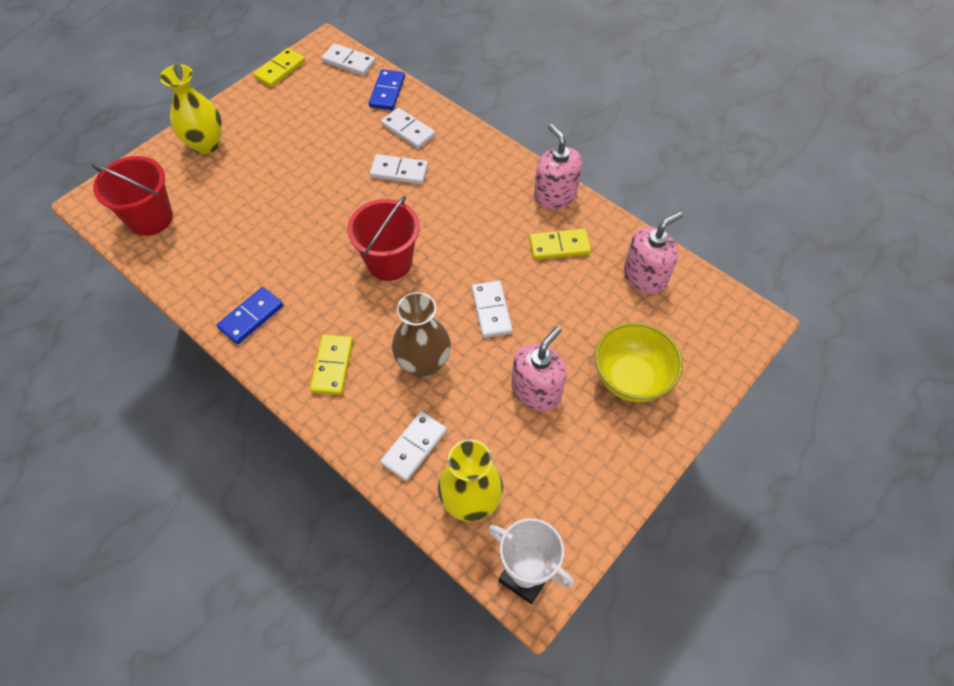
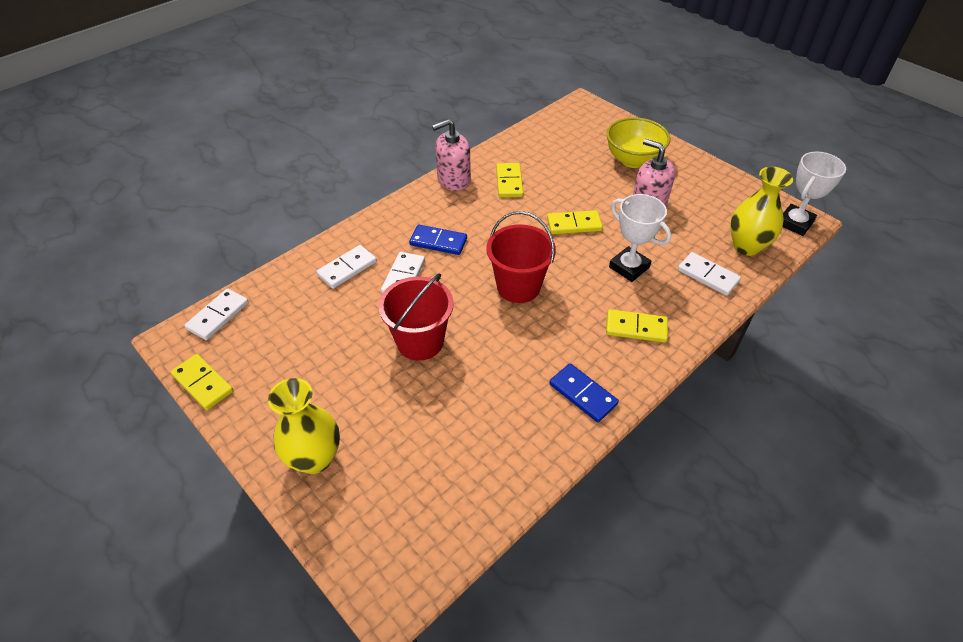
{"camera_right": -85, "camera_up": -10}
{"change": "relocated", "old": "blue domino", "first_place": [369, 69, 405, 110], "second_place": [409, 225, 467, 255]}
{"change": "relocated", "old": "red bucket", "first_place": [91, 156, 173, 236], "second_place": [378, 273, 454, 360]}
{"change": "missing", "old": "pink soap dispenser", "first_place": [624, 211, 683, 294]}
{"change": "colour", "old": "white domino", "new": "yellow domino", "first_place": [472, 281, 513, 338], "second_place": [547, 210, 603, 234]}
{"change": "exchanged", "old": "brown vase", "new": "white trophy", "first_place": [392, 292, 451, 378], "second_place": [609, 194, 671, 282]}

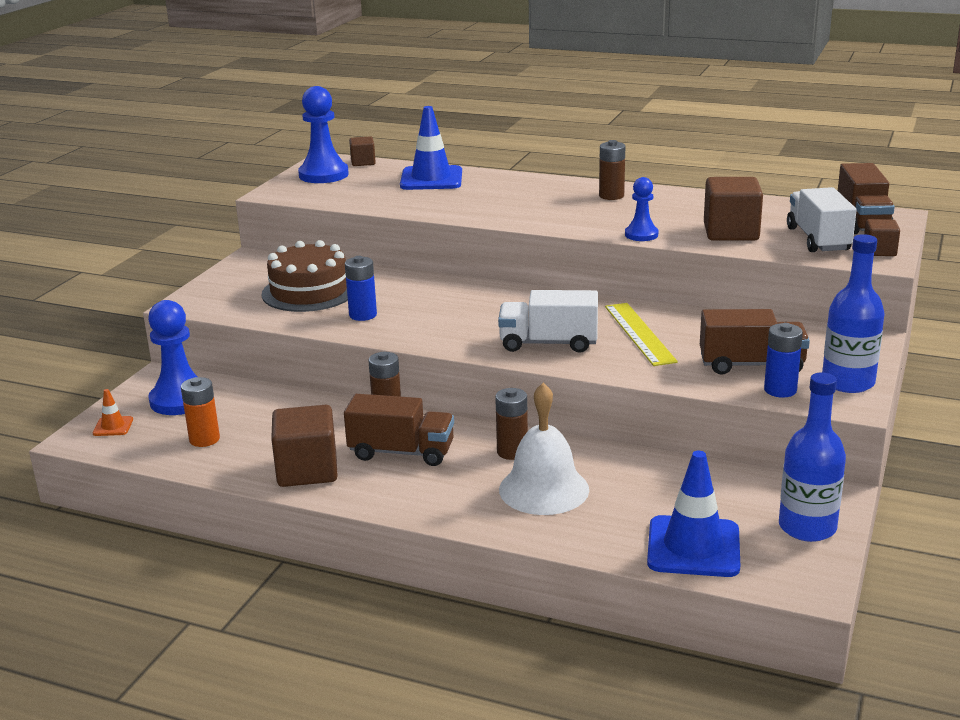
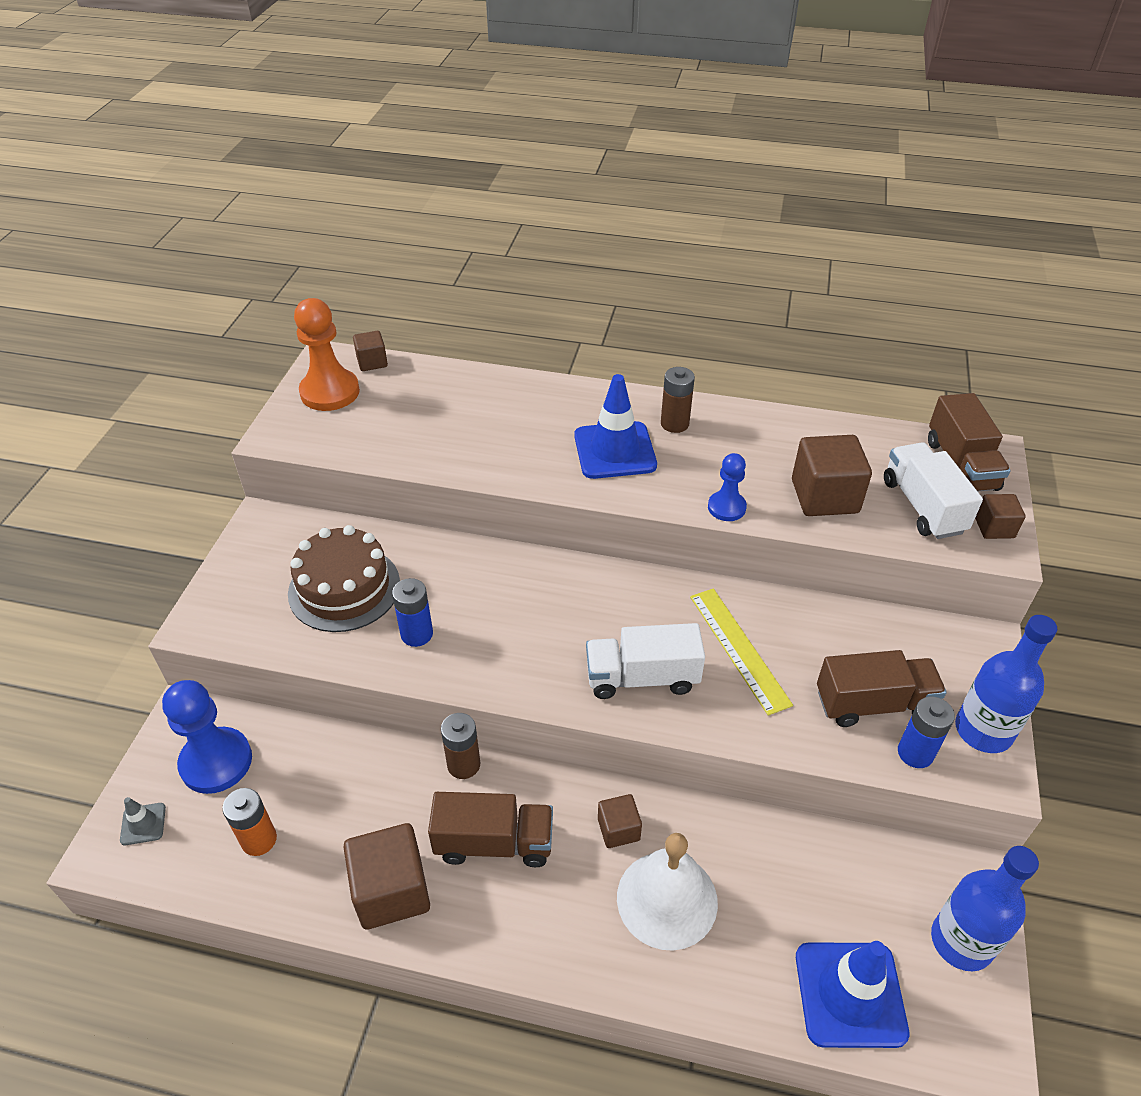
{"camera_right": -10, "camera_up": 20}
{"change": "colour", "old": "blue pawn", "new": "orange pawn", "first_place": [298, 86, 349, 183], "second_place": [294, 298, 360, 411]}
{"change": "relocated", "old": "blue traffic cone", "first_place": [400, 106, 462, 190], "second_place": [574, 374, 657, 479]}
{"change": "exchanged", "old": "brown battery", "new": "brown cube", "first_place": [495, 388, 528, 460], "second_place": [598, 794, 642, 848]}
{"change": "colour", "old": "orange traffic cone", "new": "grey traffic cone", "first_place": [93, 389, 133, 436], "second_place": [120, 797, 166, 845]}

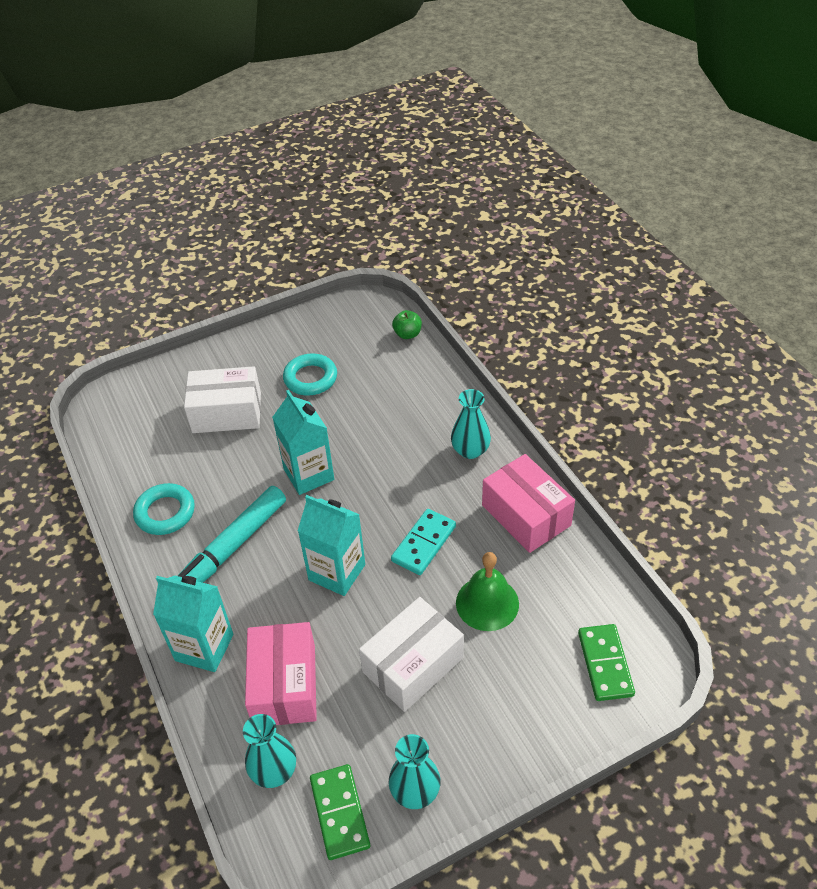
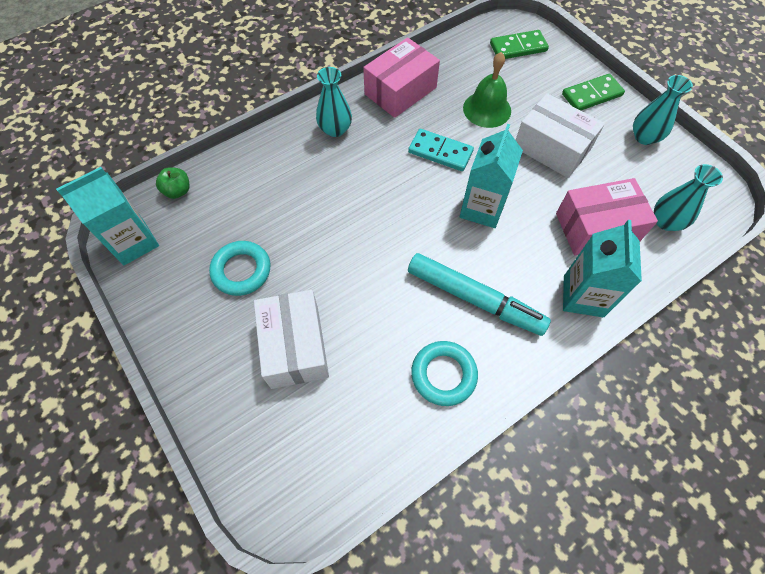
{"camera_right": -100, "camera_up": 15}
{"change": "relocated", "old": "turquoise carton", "first_place": [272, 390, 334, 495], "second_place": [56, 167, 159, 265]}
{"change": "relocated", "old": "green domino", "first_place": [310, 764, 370, 860], "second_place": [562, 74, 625, 110]}

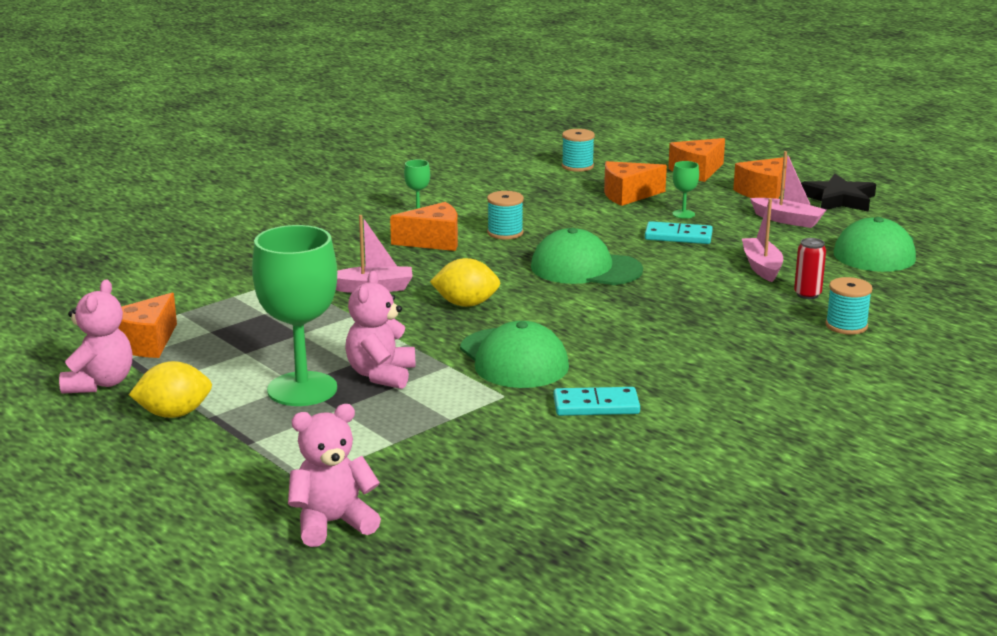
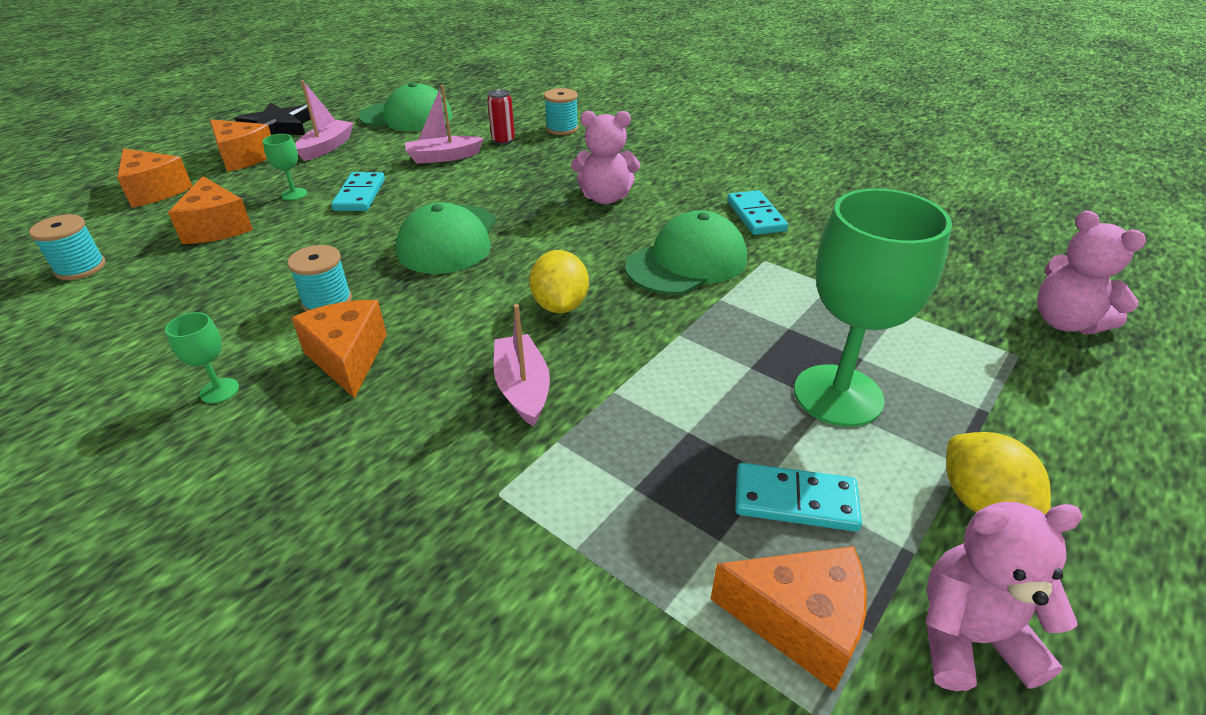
{"camera_right": -100, "camera_up": 15}
{"change": "relocated", "old": "pink teddy bear", "first_place": [345, 271, 415, 389], "second_place": [571, 111, 640, 204]}
{"change": "appeared", "new": "turquoise domino", "second_place": [735, 463, 862, 532]}

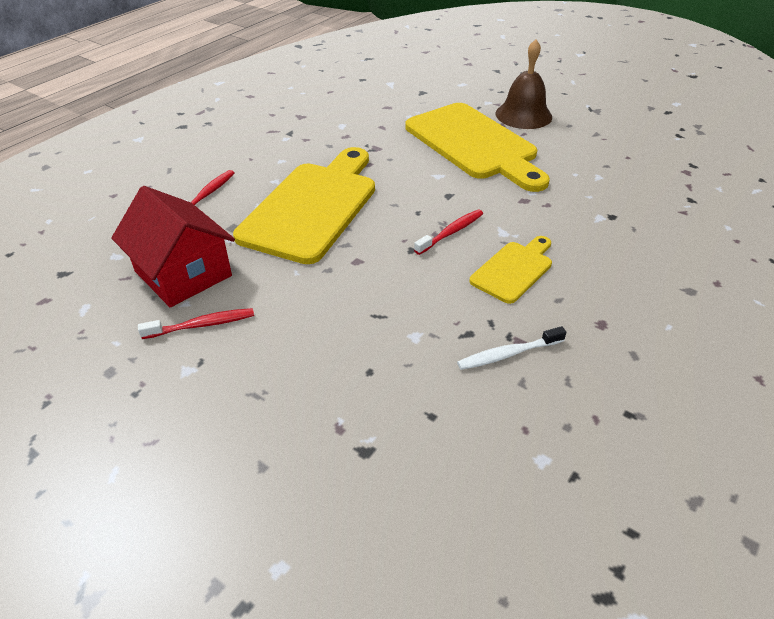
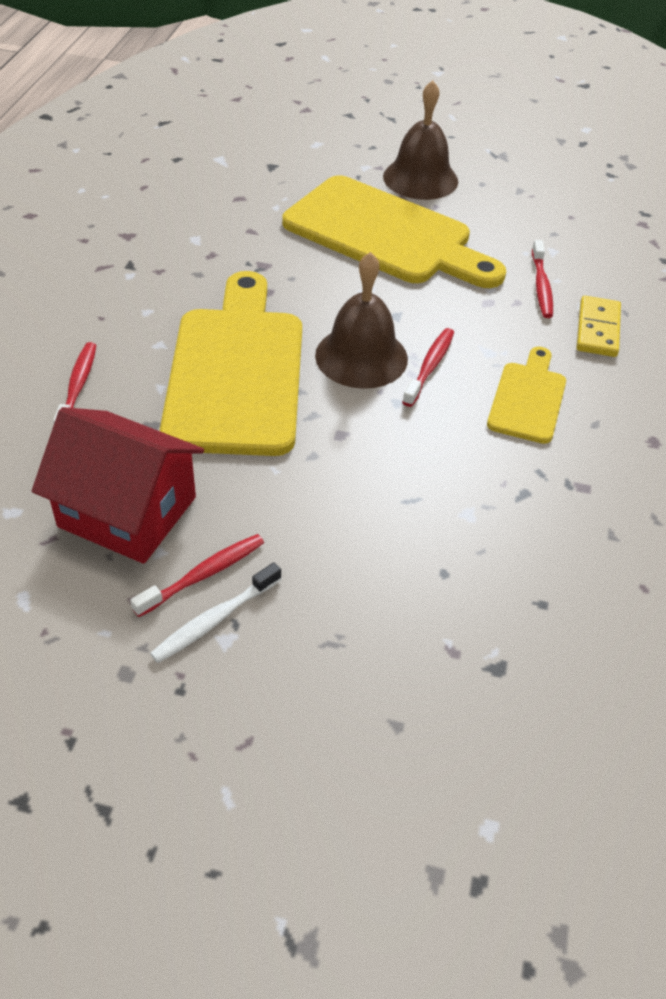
{"camera_right": -25, "camera_up": 5}
{"change": "relocated", "old": "white toothbrush", "first_place": [457, 326, 567, 370], "second_place": [150, 563, 281, 663]}
{"change": "appeared", "new": "red toothbrush", "second_place": [532, 240, 553, 318]}
{"change": "appeared", "new": "brown bell", "second_place": [315, 252, 408, 389]}
{"change": "appeared", "new": "yellow domino", "second_place": [576, 296, 621, 357]}

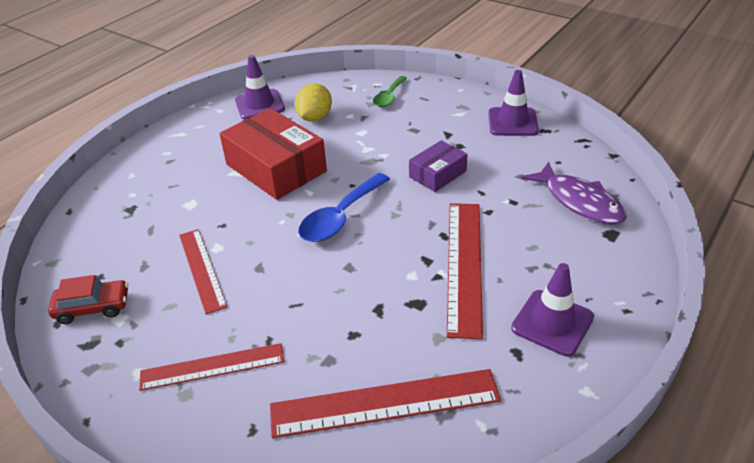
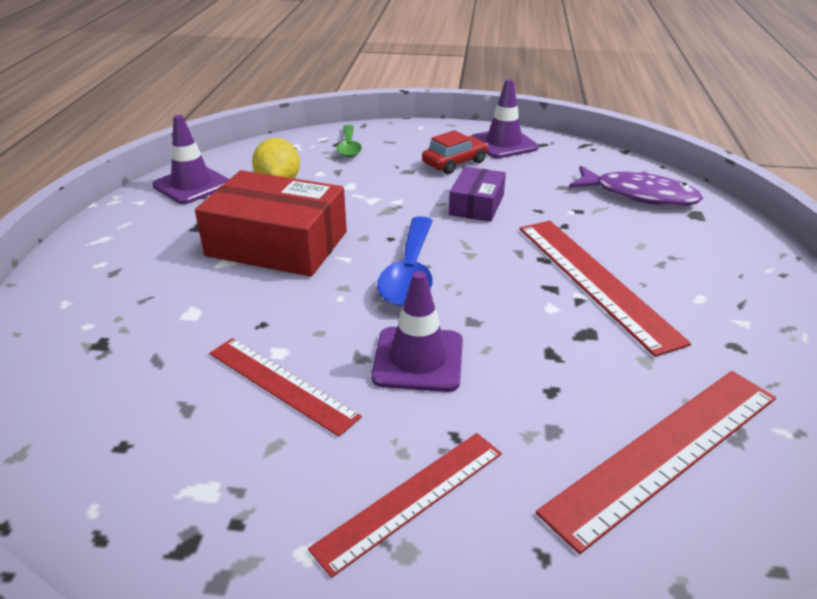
{"camera_right": -30, "camera_up": -5}
{"change": "relocated", "old": "purple traffic cone", "first_place": [511, 263, 594, 356], "second_place": [371, 271, 463, 392]}
{"change": "relocated", "old": "red car", "first_place": [48, 275, 128, 324], "second_place": [422, 130, 488, 174]}

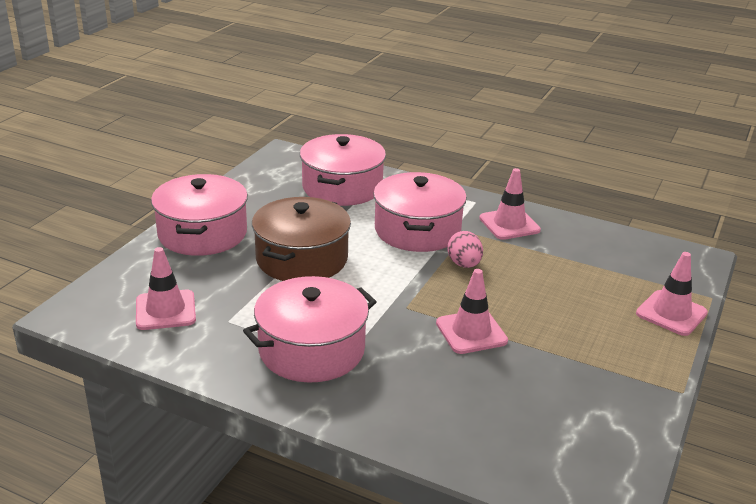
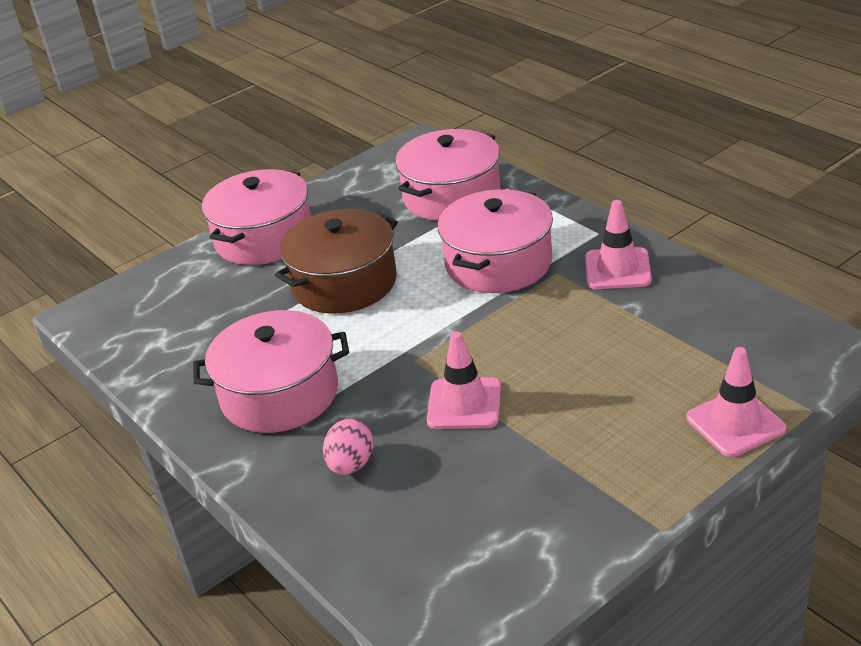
{"camera_right": 30, "camera_up": 5}
{"change": "relocated", "old": "pink egg", "first_place": [447, 231, 483, 268], "second_place": [323, 419, 373, 475]}
{"change": "missing", "old": "pink traffic cone", "first_place": [136, 247, 196, 330]}

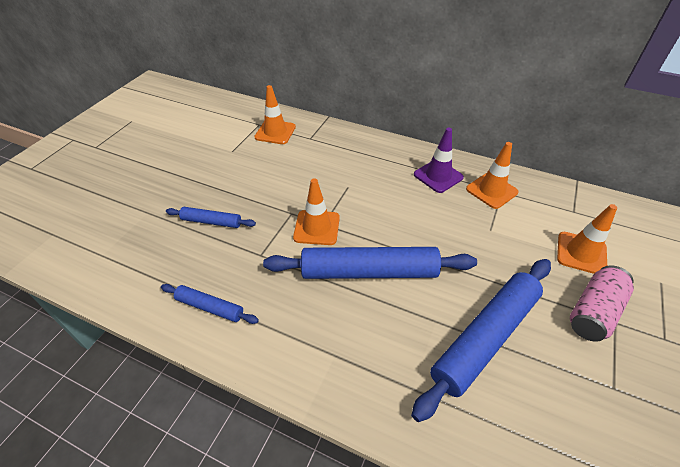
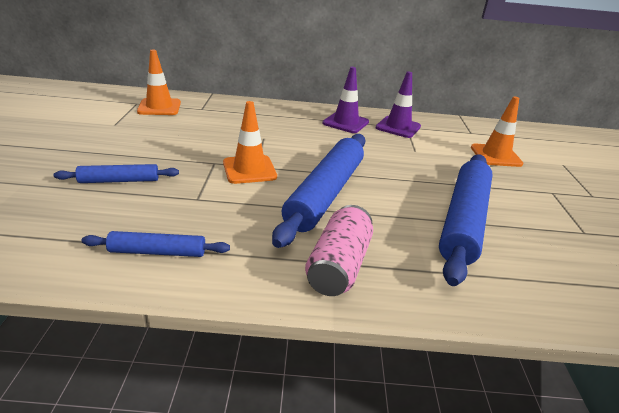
{"camera_right": -25, "camera_up": -15}
{"change": "colour", "old": "orange traffic cone", "new": "purple traffic cone", "first_place": [466, 142, 519, 209], "second_place": [376, 72, 421, 138]}
{"change": "spun", "old": "blue rolling pin", "first_place": [263, 247, 477, 279], "second_place": [272, 134, 366, 248], "degrees": -45}
{"change": "relocated", "old": "pink can", "first_place": [570, 265, 634, 342], "second_place": [305, 205, 373, 296]}

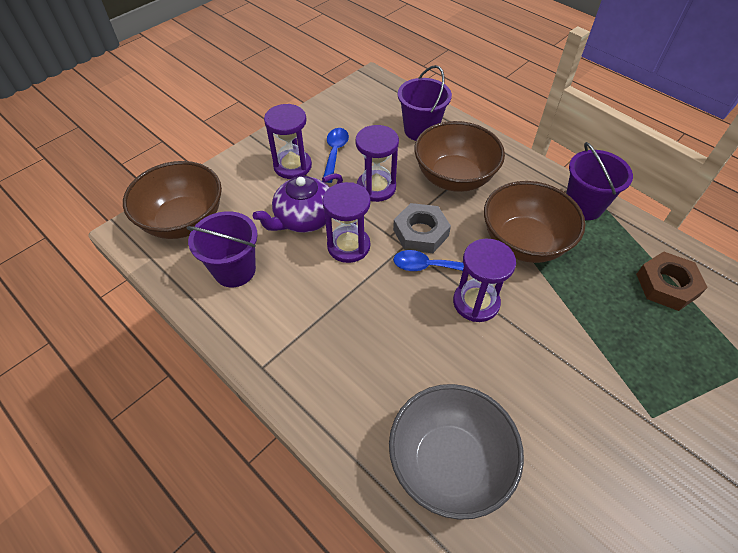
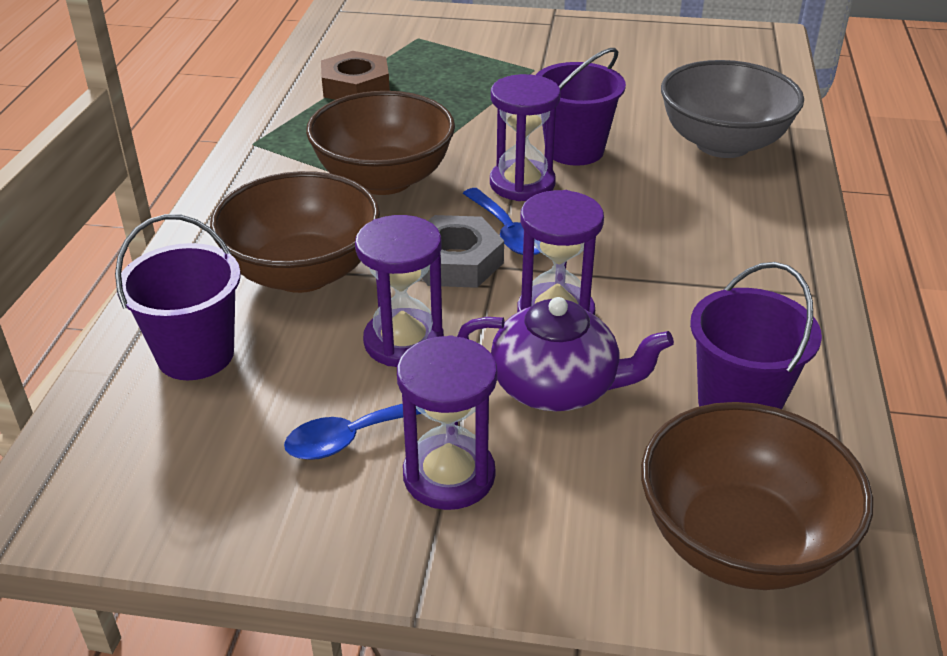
{"camera_right": -125, "camera_up": -15}
{"change": "relocated", "old": "purple bucket", "first_place": [566, 142, 633, 220], "second_place": [536, 48, 626, 166]}

